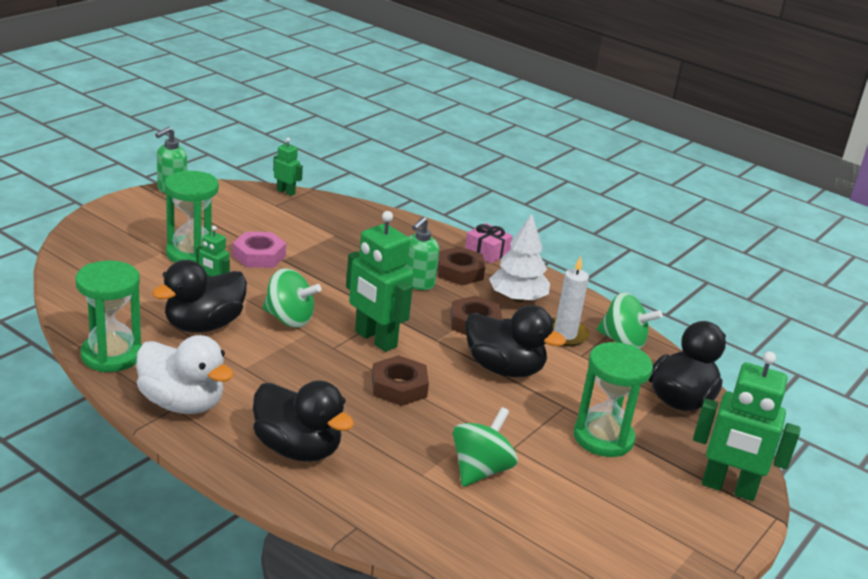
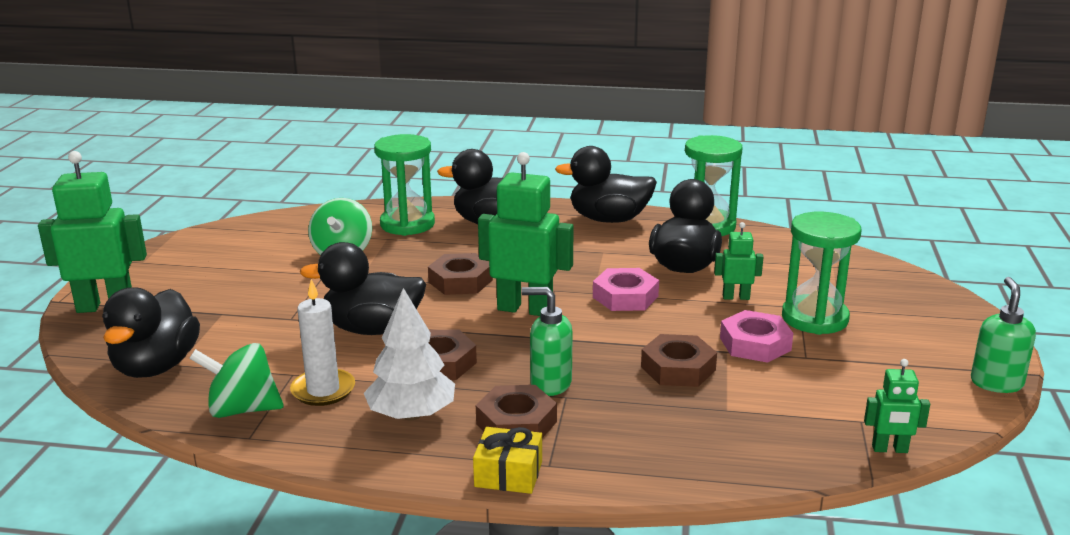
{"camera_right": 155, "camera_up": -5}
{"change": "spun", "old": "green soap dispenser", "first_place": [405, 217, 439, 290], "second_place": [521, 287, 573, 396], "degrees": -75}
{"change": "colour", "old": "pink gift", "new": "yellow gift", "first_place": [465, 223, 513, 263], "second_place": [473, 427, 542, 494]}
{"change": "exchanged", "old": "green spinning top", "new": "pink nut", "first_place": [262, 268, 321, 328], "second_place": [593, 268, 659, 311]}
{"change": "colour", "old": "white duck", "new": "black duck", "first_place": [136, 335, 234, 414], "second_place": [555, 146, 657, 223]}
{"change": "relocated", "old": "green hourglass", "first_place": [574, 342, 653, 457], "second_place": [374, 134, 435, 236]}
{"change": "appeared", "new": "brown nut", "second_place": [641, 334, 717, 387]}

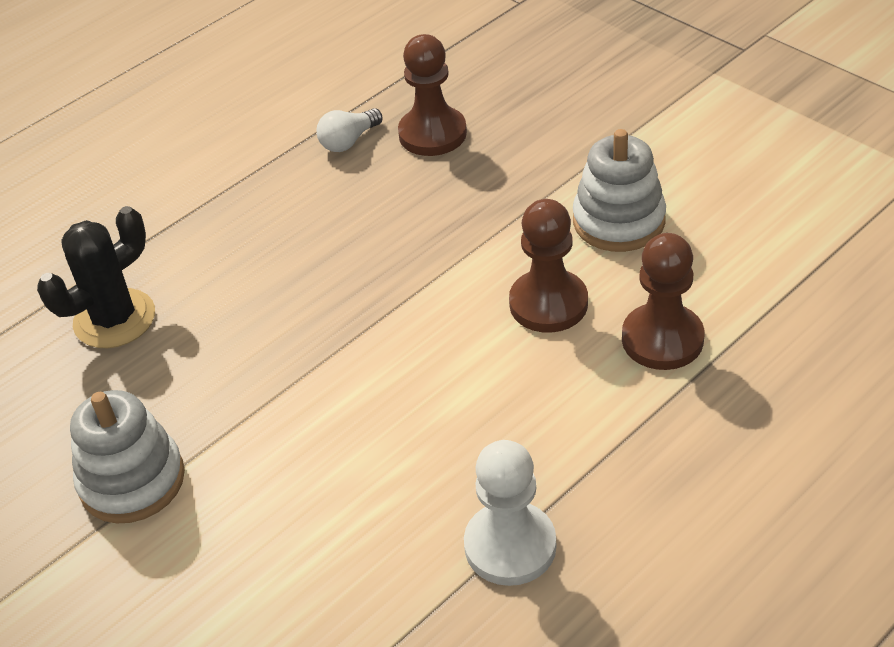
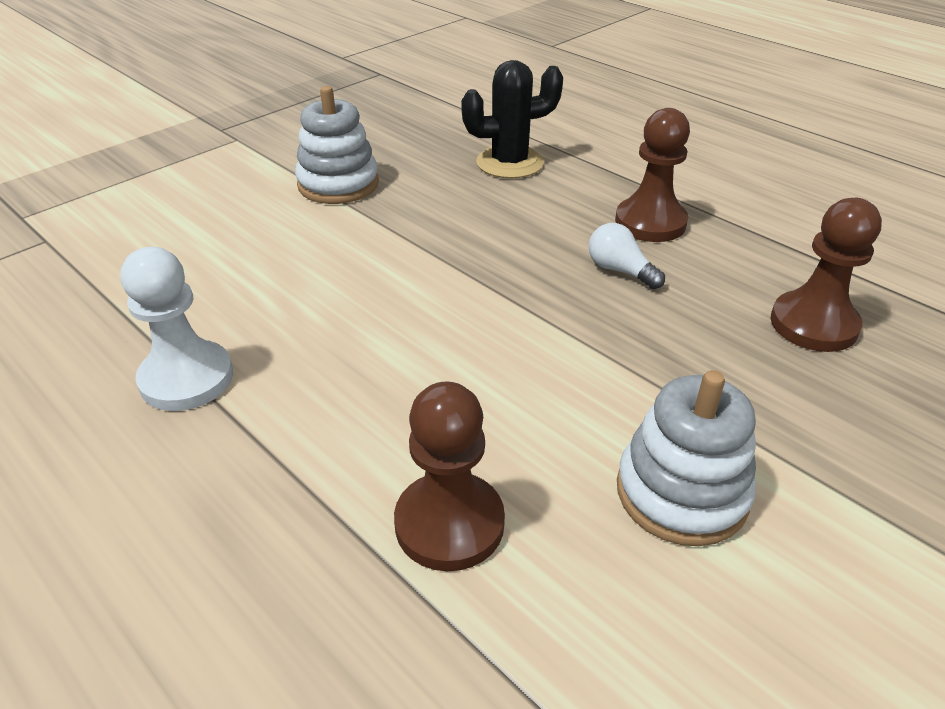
{"camera_right": 85, "camera_up": -5}
{"change": "relocated", "old": "white light bulb", "first_place": [317, 108, 383, 152], "second_place": [589, 223, 665, 289]}
{"change": "relocated", "old": "brown pawn", "first_place": [509, 199, 588, 333], "second_place": [615, 108, 690, 242]}
{"change": "spun", "old": "black cactus", "first_place": [37, 206, 155, 348], "second_place": [461, 60, 563, 179], "degrees": -60}

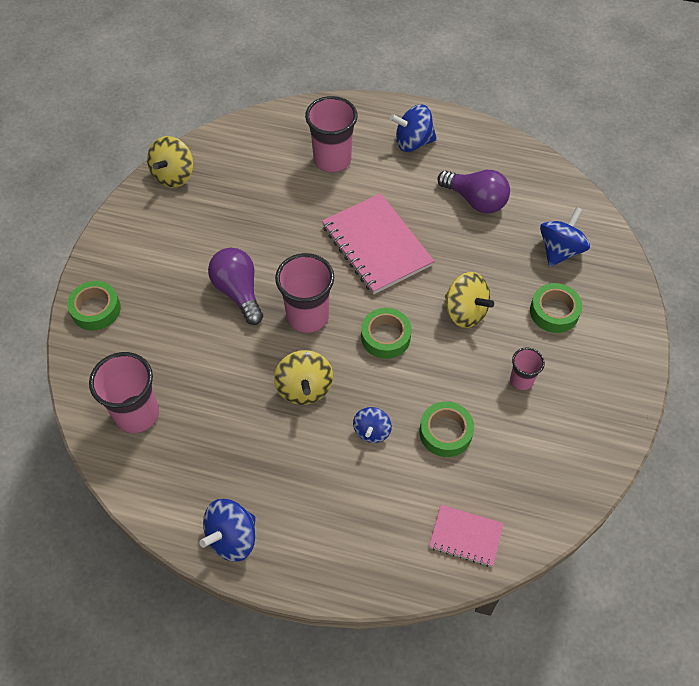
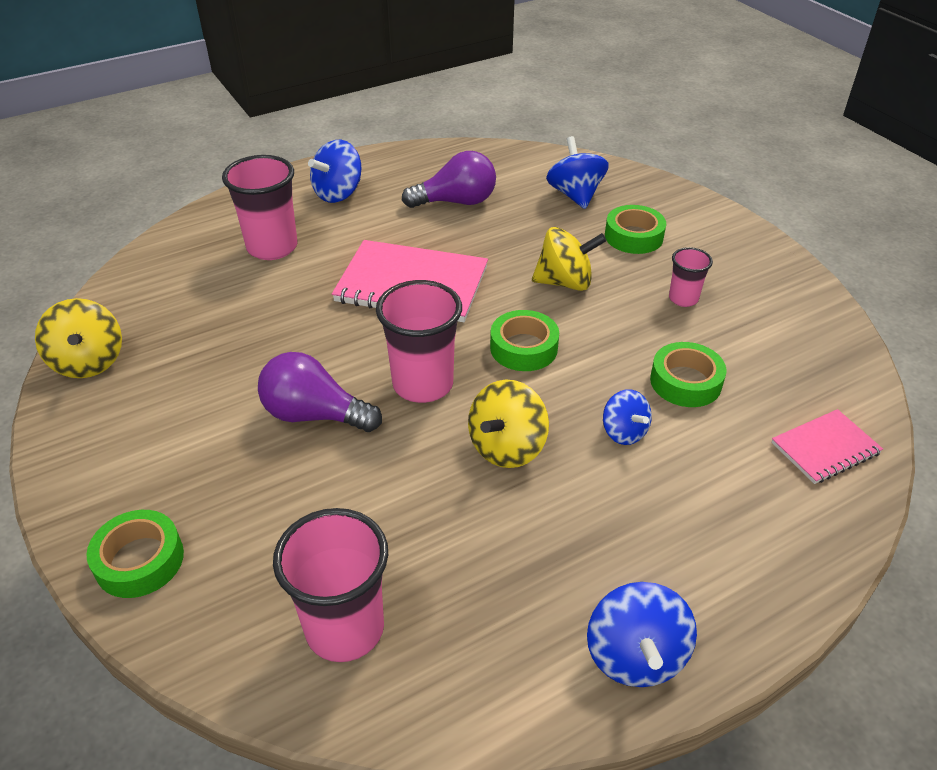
{"camera_right": -45, "camera_up": -15}
{"change": "spun", "old": "yellow spinning top", "first_place": [274, 350, 333, 405], "second_place": [468, 380, 549, 468], "degrees": 90}

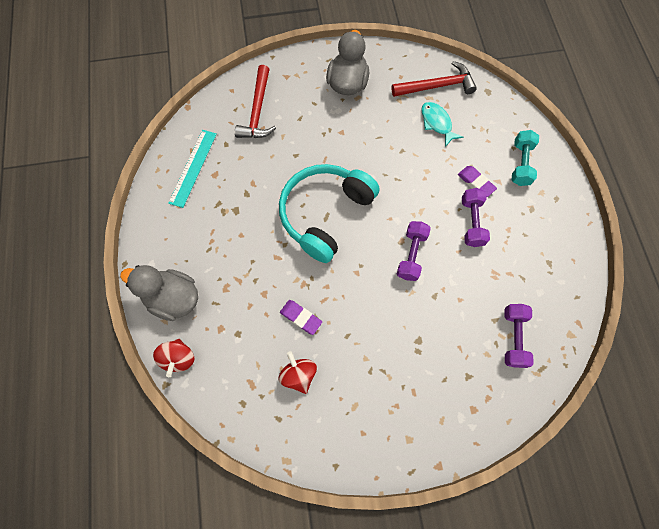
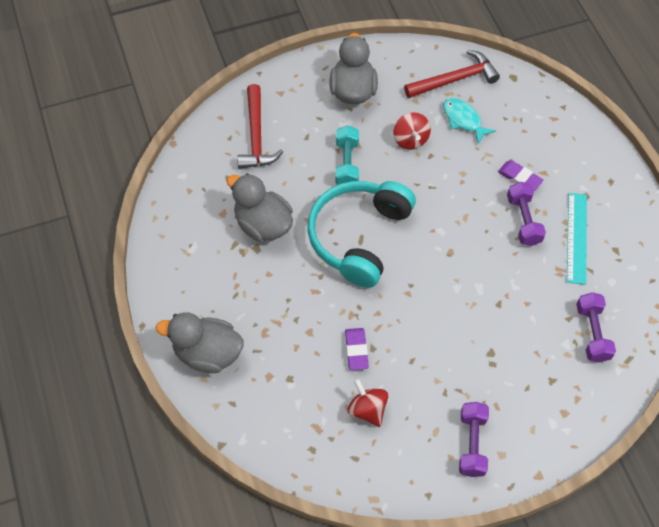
{"camera_right": -10, "camera_up": -10}
{"change": "relocated", "old": "turquoise ruler", "first_place": [168, 130, 217, 208], "second_place": [567, 193, 587, 285]}
{"change": "relocated", "old": "turquoise dumbbell", "first_place": [512, 130, 539, 186], "second_place": [336, 126, 359, 185]}
{"change": "relocated", "old": "purple dumbbell", "first_place": [397, 221, 431, 281], "second_place": [459, 402, 489, 477]}
{"change": "spun", "old": "purple eraser", "first_place": [280, 300, 322, 335], "second_place": [345, 328, 369, 370], "degrees": 60}
{"change": "relocated", "old": "red spinning top", "first_place": [153, 339, 194, 377], "second_place": [394, 112, 431, 150]}
{"change": "appeared", "new": "grey duck", "second_place": [227, 174, 293, 242]}

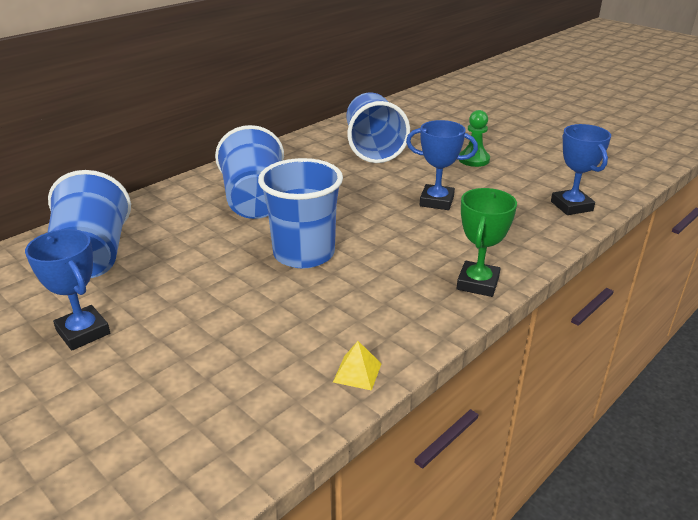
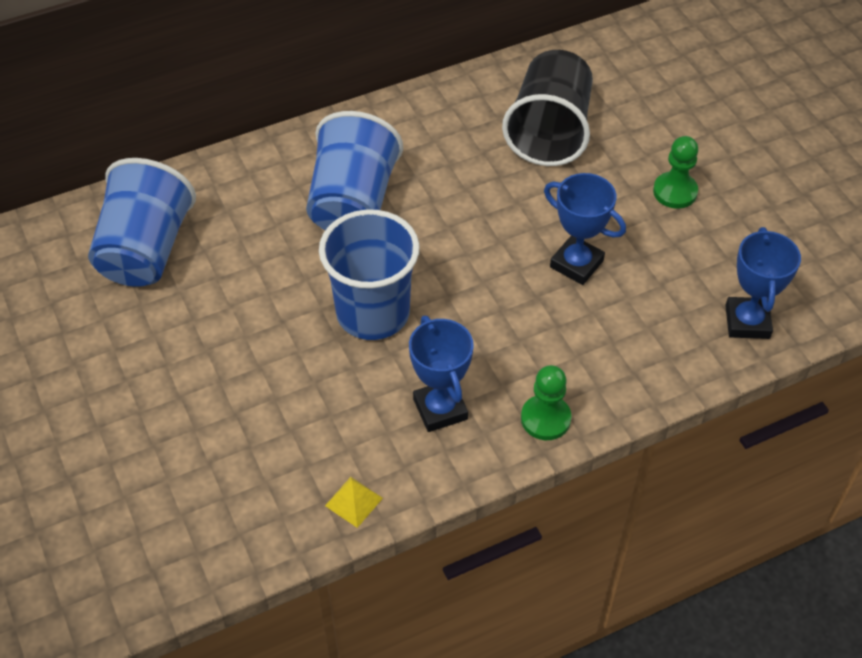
{"camera_right": 20, "camera_up": 20}
{"change": "colour", "old": "blue cup", "new": "black cup", "first_place": [346, 92, 410, 163], "second_place": [502, 50, 593, 166]}
{"change": "exchanged", "old": "green trophy", "new": "green pawn", "first_place": [457, 188, 517, 297], "second_place": [521, 365, 572, 440]}
{"change": "relocated", "old": "blue trophy", "first_place": [25, 229, 110, 350], "second_place": [409, 316, 474, 432]}

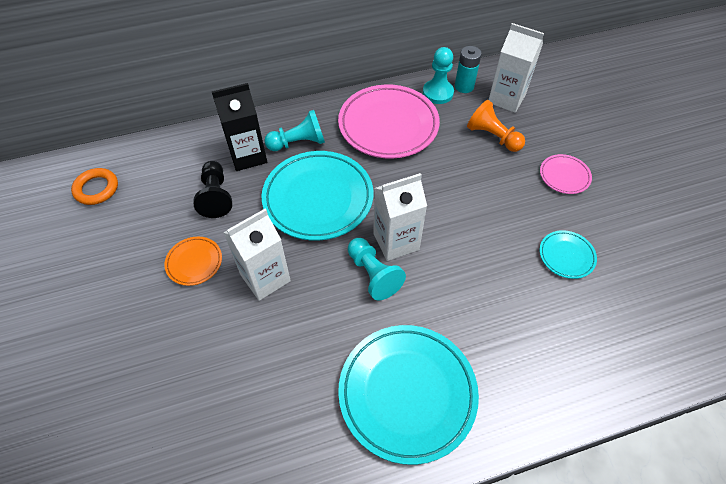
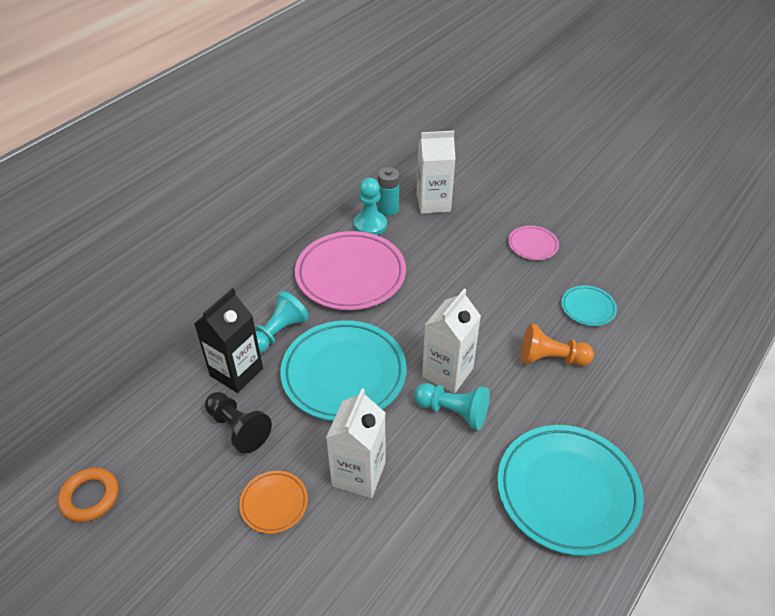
{"camera_right": -35, "camera_up": -10}
{"change": "relocated", "old": "orange pawn", "first_place": [467, 100, 525, 152], "second_place": [521, 324, 594, 366]}

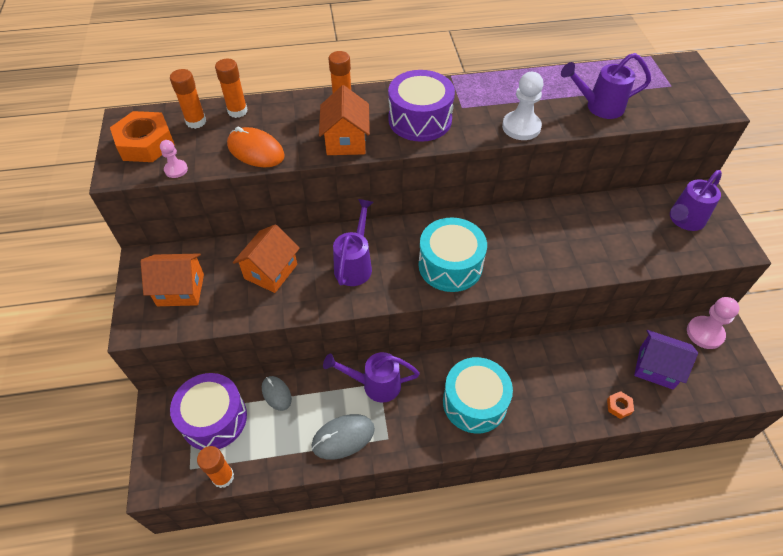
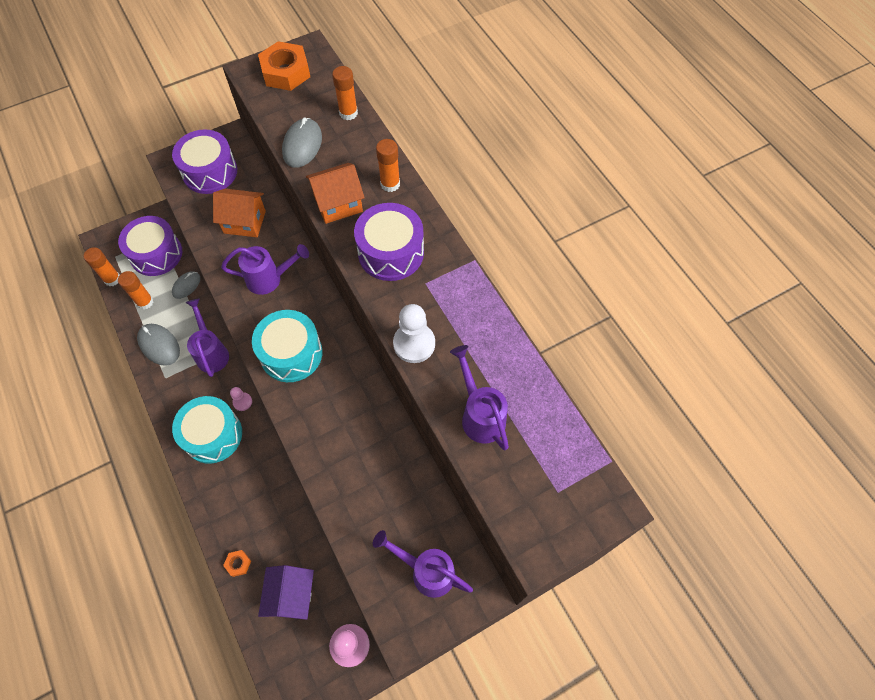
{"camera_right": 70, "camera_up": 10}
{"change": "relocated", "old": "orange glue stick", "first_place": [170, 69, 206, 129], "second_place": [118, 271, 154, 310]}
{"change": "colour", "old": "orange mouse", "new": "grey mouse", "first_place": [227, 127, 285, 167], "second_place": [282, 118, 322, 168]}
{"change": "relocated", "old": "pink pawn", "first_place": [160, 140, 188, 178], "second_place": [230, 387, 252, 411]}
{"change": "exchanged", "old": "orange house", "new": "purple drum", "first_place": [141, 253, 204, 306], "second_place": [172, 130, 237, 194]}

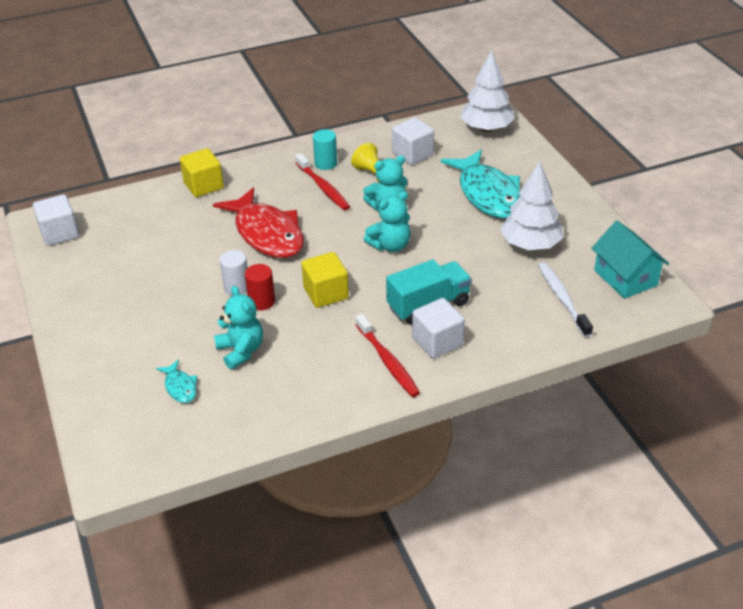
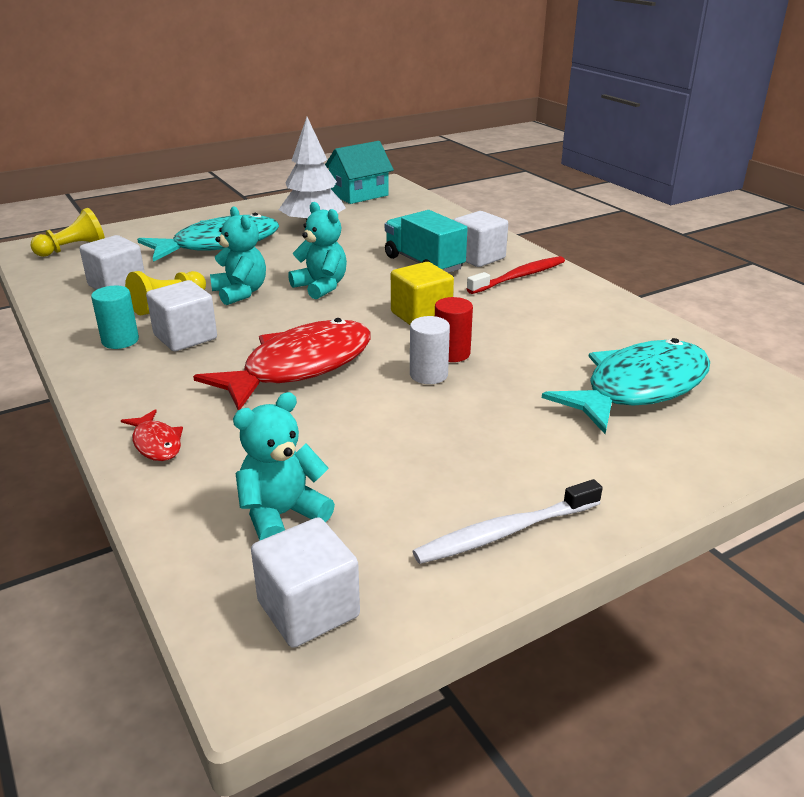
{"camera_right": -100, "camera_up": -10}
{"change": "exchanged", "old": "white tree", "new": "yellow pawn", "first_place": [460, 49, 515, 132], "second_place": [31, 208, 105, 257]}
{"change": "exchanged", "old": "yellow cube", "new": "red fish", "first_place": [180, 148, 224, 197], "second_place": [121, 409, 183, 461]}
{"change": "exchanged", "old": "red toothbrush", "new": "white cube", "first_place": [295, 153, 350, 210], "second_place": [146, 280, 217, 351]}
{"change": "relocated", "old": "white toothbrush", "first_place": [538, 262, 593, 337], "second_place": [413, 479, 603, 564]}
{"change": "relocated", "old": "turquoise teddy bear", "first_place": [214, 286, 263, 370], "second_place": [233, 392, 335, 540]}
{"change": "size", "old": "turquoise fish", "first_place": [156, 360, 197, 403], "second_place": [542, 338, 710, 434], "factor": 2.31}

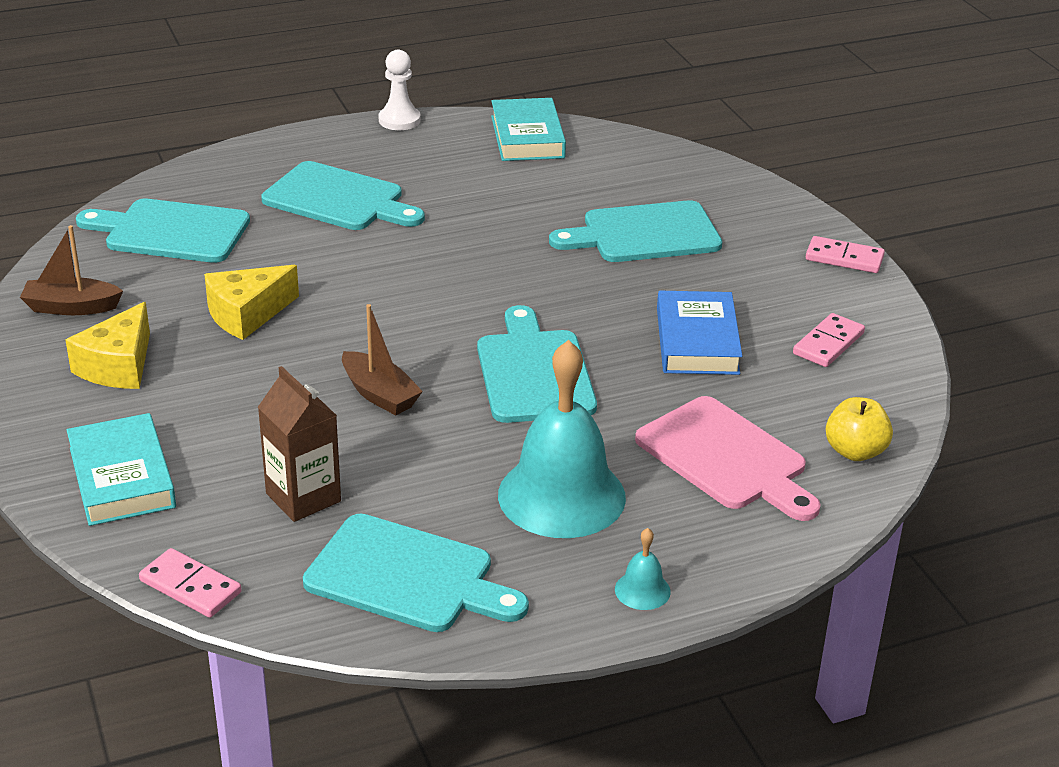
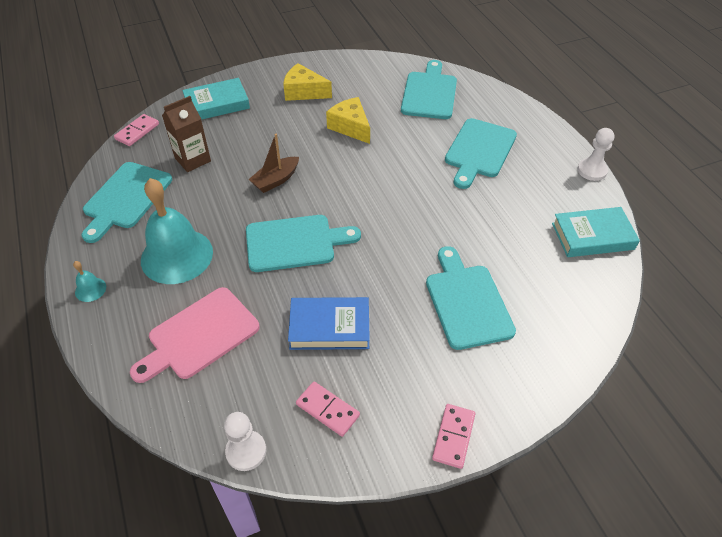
{"camera_right": 90, "camera_up": 15}
{"change": "missing", "old": "brown boat", "first_place": [20, 225, 123, 315]}
{"change": "missing", "old": "yellow apple", "first_place": [826, 397, 893, 461]}
{"change": "appeared", "new": "white pawn", "second_place": [224, 412, 266, 471]}

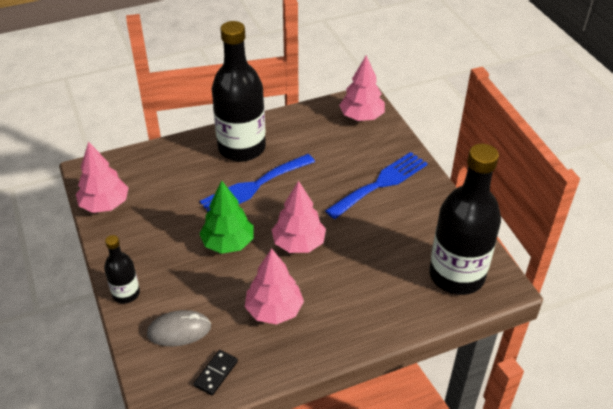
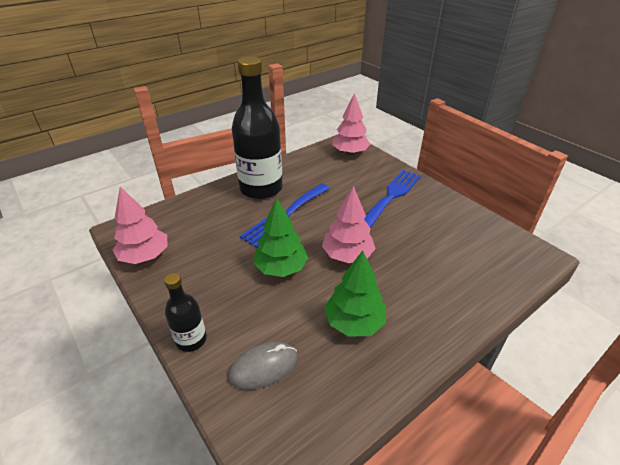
{"camera_right": -15, "camera_up": -5}
{"change": "missing", "old": "black bottle", "first_place": [429, 144, 501, 295]}
{"change": "colour", "old": "pink tree", "new": "green tree", "first_place": [245, 248, 304, 325], "second_place": [324, 250, 386, 337]}
{"change": "missing", "old": "black domino", "first_place": [194, 350, 238, 395]}

